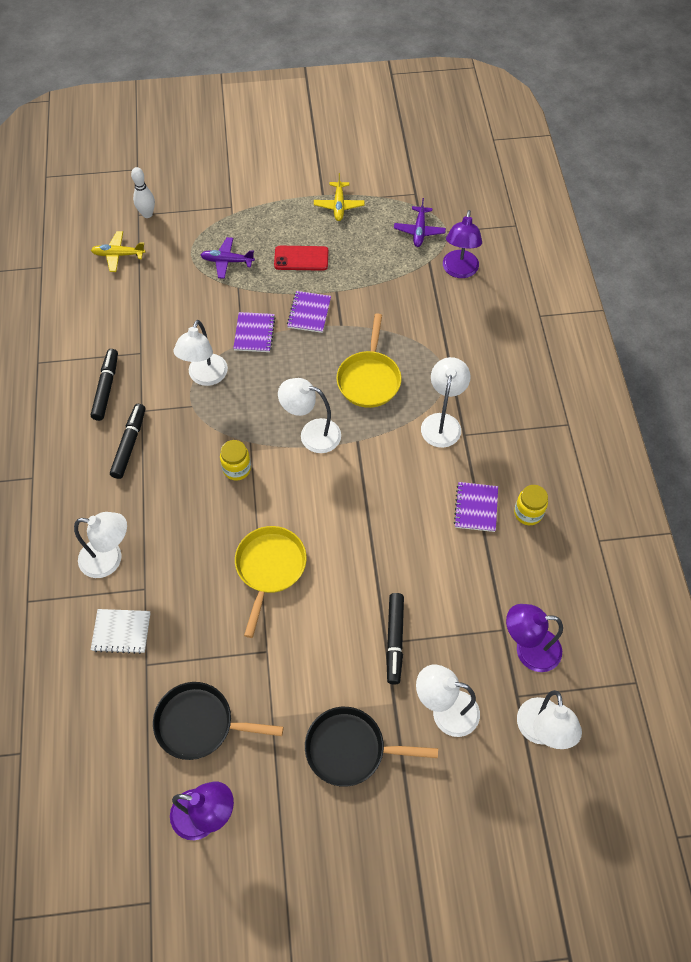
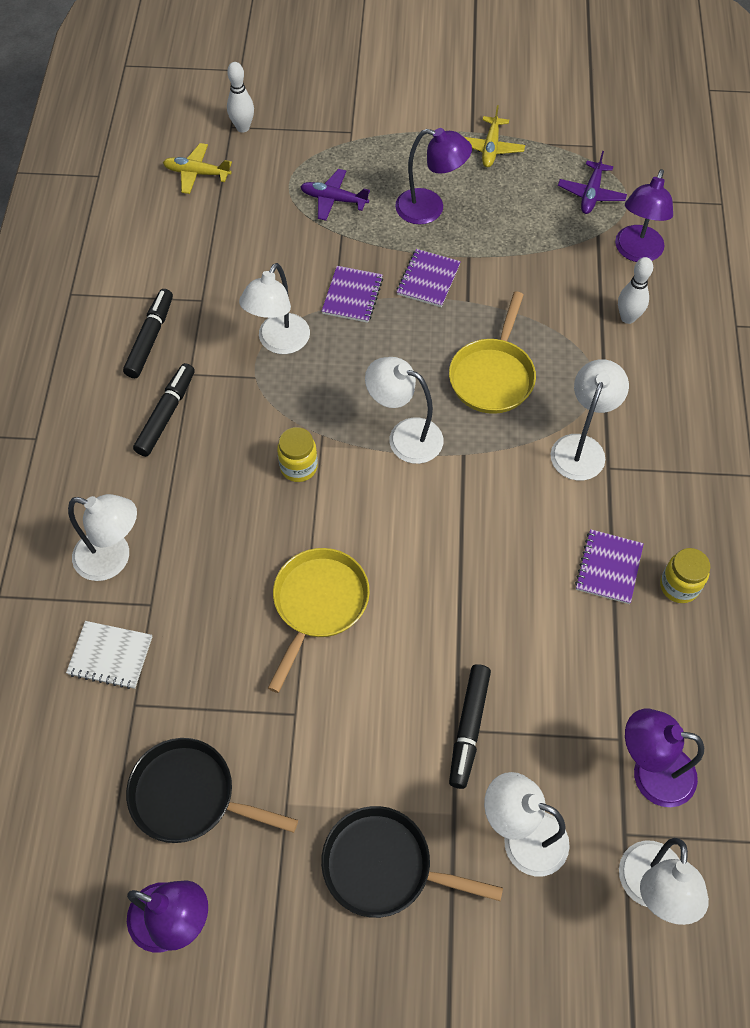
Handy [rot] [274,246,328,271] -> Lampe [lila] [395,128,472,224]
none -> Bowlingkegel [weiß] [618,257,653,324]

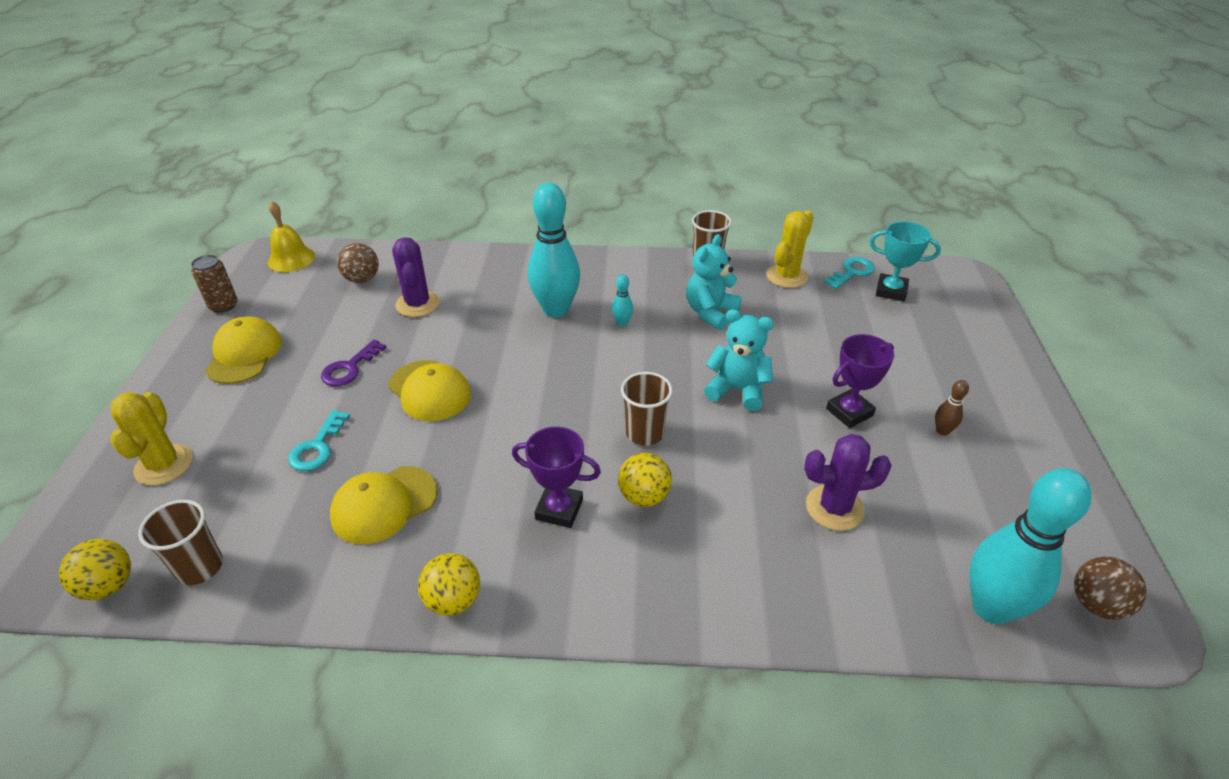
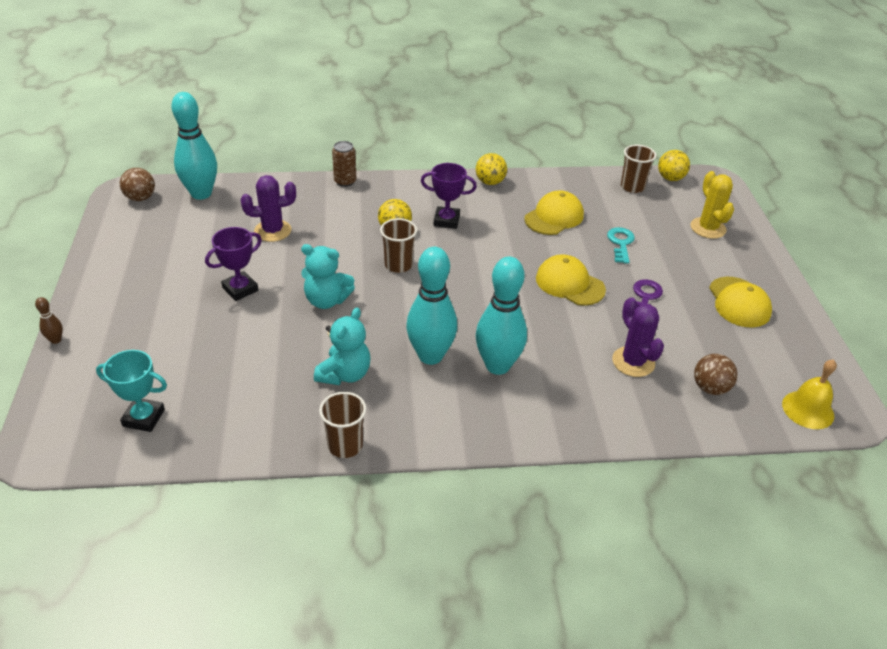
Bowlingkegel [braun] [935,380,969,436] -> Bowlingkegel [braun] [35,297,63,344], move
Dose [braun] [191,255,237,313] -> Dose [braun] [332,141,356,187], move
Bowlingkegel [türkis] [612,274,633,326] -> Bowlingkegel [türkis] [406,247,457,365], x2.43
Kaktus [gelb] [766,210,814,288] -> none
Schlüssel [türkis] [824,257,875,289] -> none

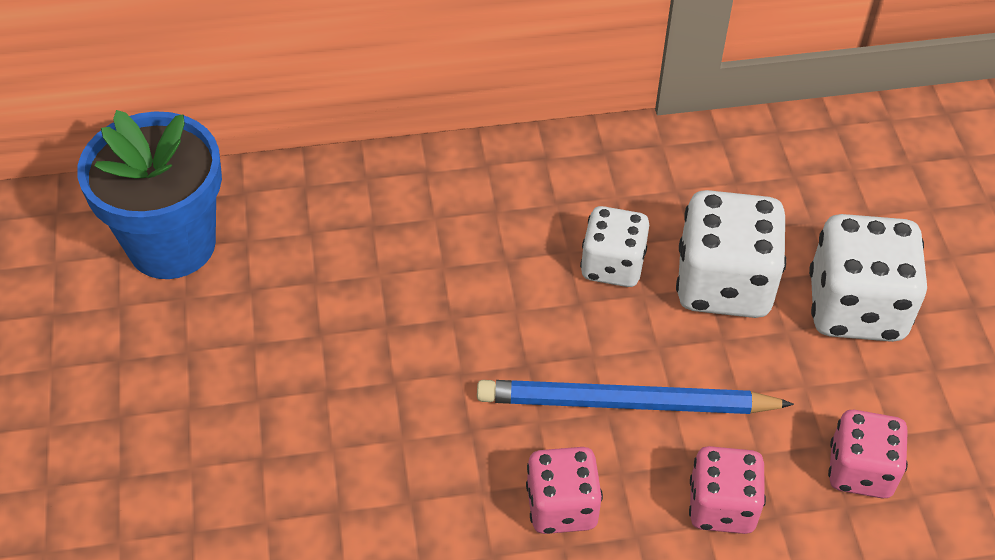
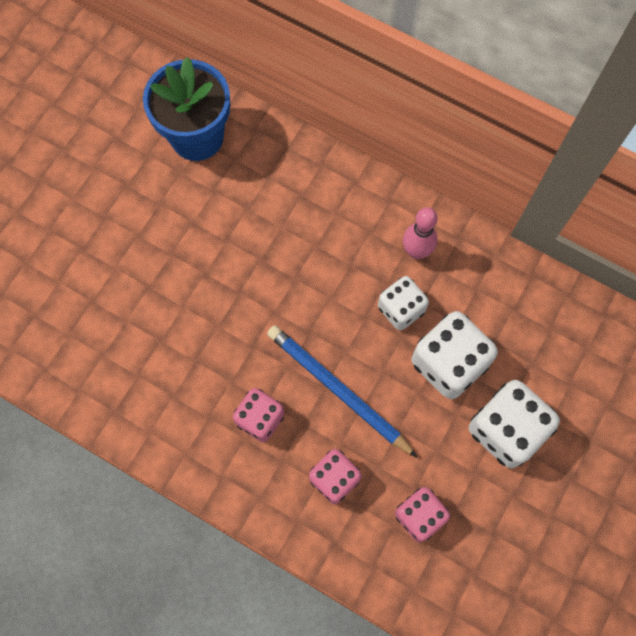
none -> Bowlingkegel [rosa] [403,208,437,259]

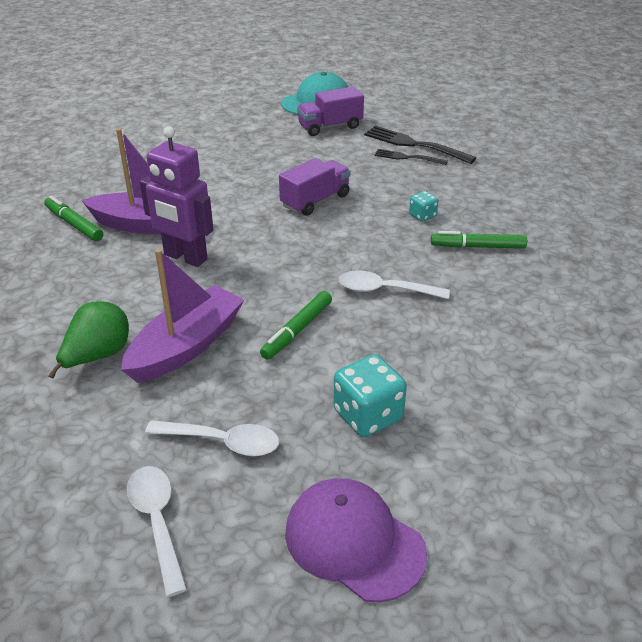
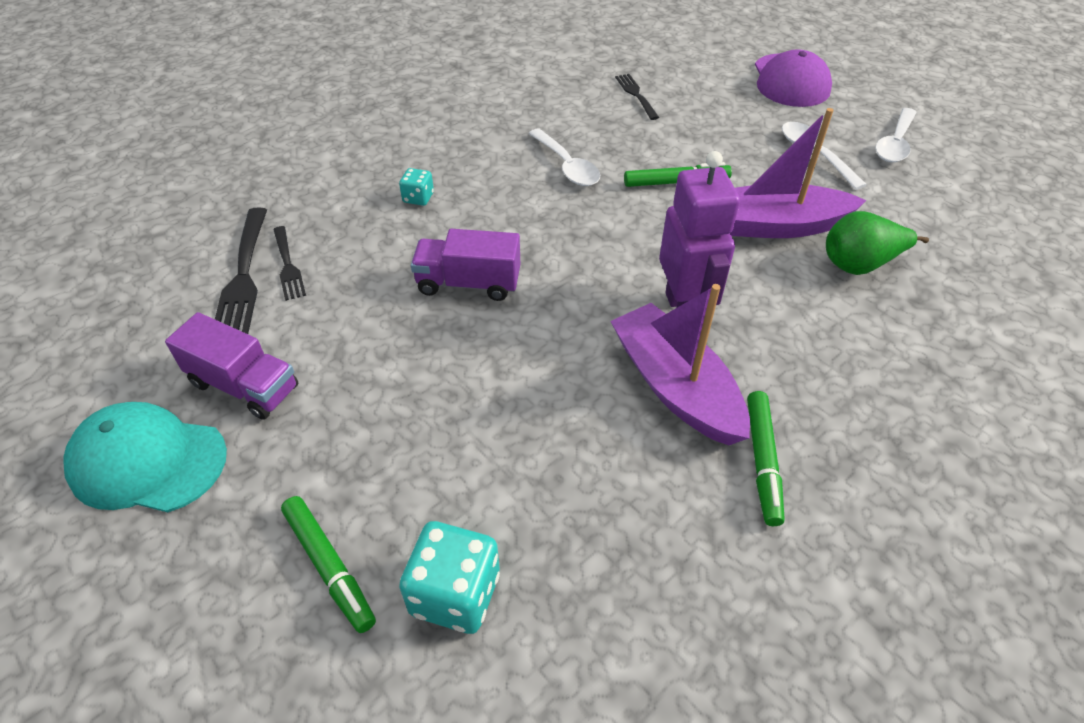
Filzstift [grün] [431,231,527,249] -> Filzstift [grün] [281,496,376,633], move
Spielwürfel [türkis] [333,354,407,437] -> Spielwürfel [türkis] [399,521,500,634], move
none -> Gabel [schwarz] [615,74,659,120]

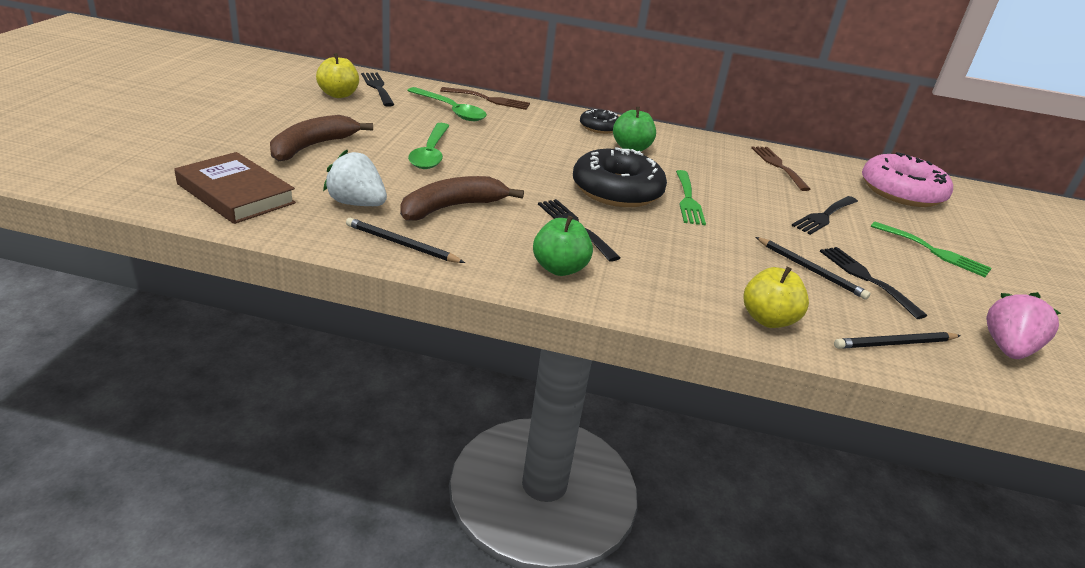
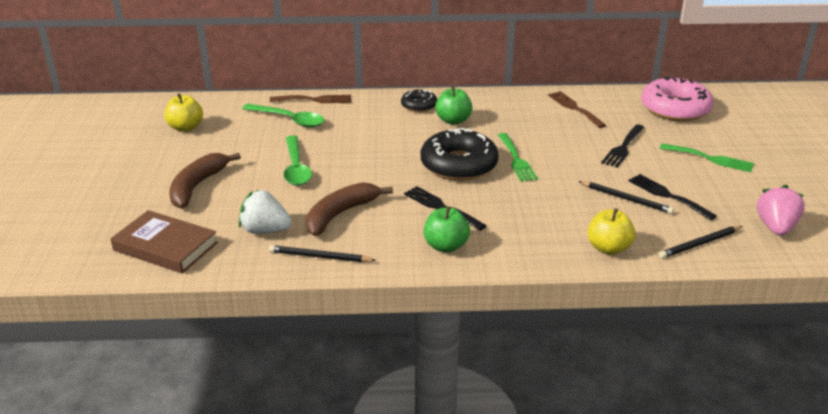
Gabel [schwarz] [361,73,395,107] -> none

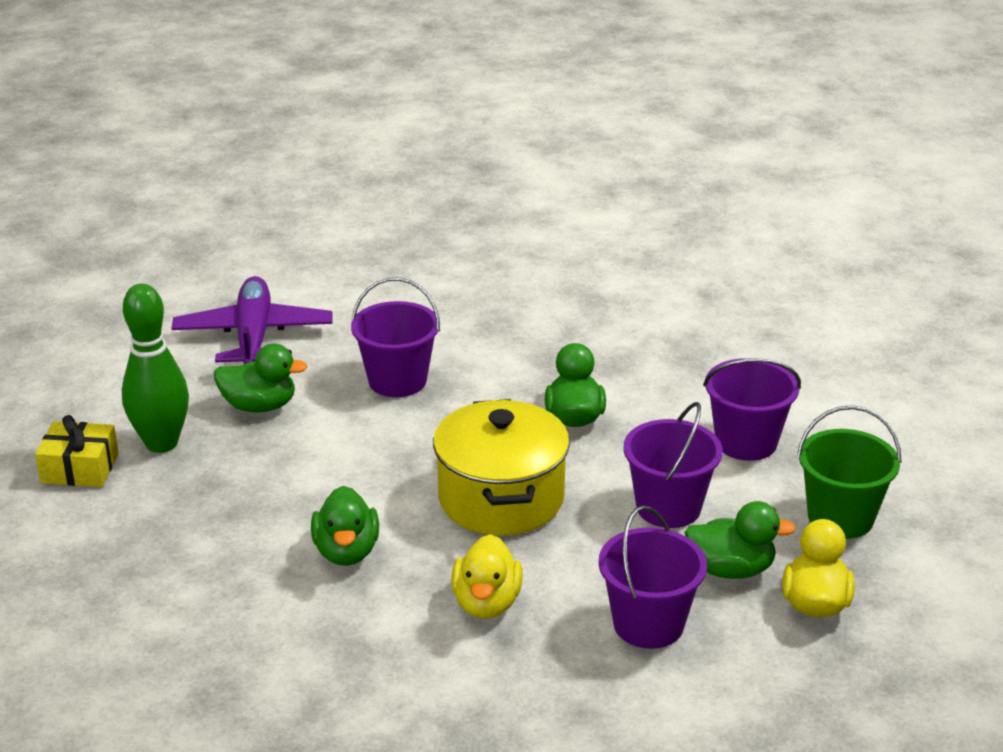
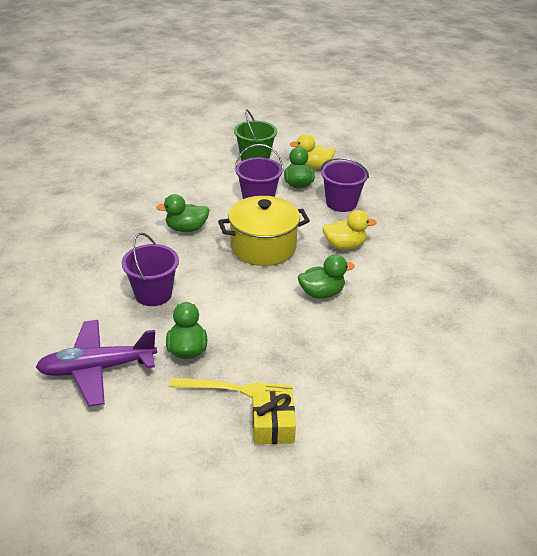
Bowlingkegel [grün] [122,284,189,453] -> Gabel [gelb] [170,378,293,399]
Eimer [lila] [703,358,801,461] -> none

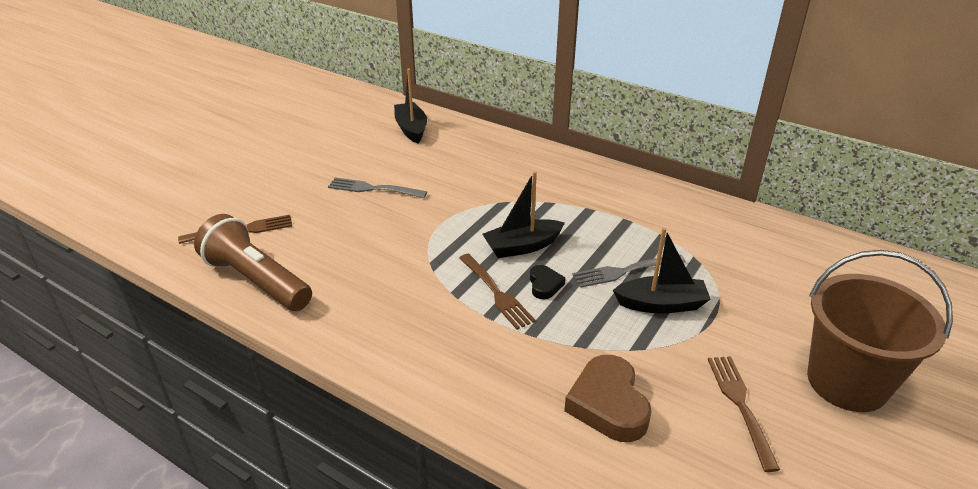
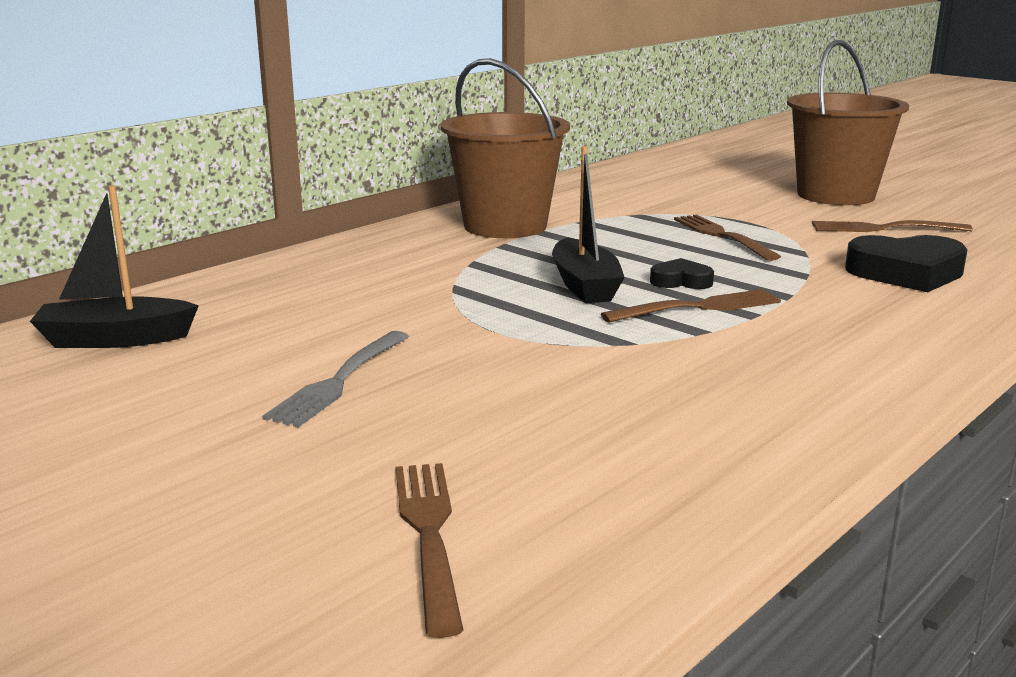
none -> Eimer [braun] [440,58,570,238]
Boot [schwarz] [613,228,710,314] -> Gabel [braun] [674,215,781,261]
Herz [braun] [564,355,652,442] -> Herz [schwarz] [845,235,967,292]
Taschenlampe [braun] [194,214,312,311] -> none
Gabel [grau] [572,254,686,288] -> none

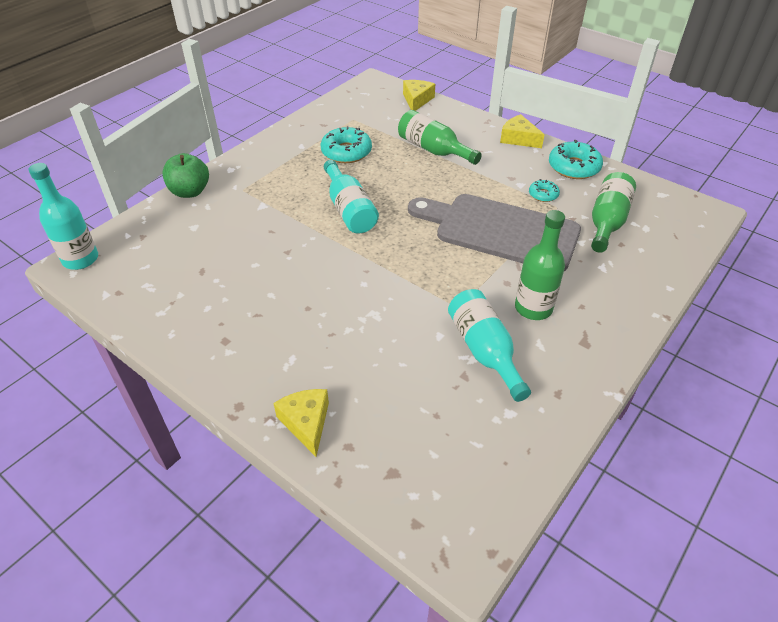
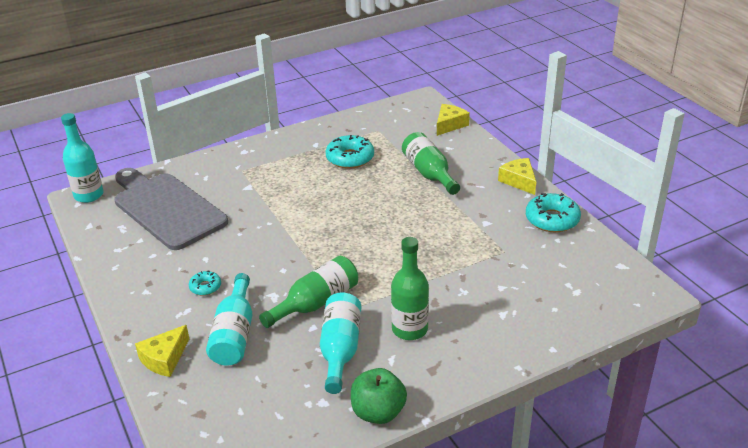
Schneidebrett [grau] [408,194,581,271] -> Schneidebrett [grau] [114,168,228,250], move
Käse [gelb] [273,389,329,457] -> Käse [gelb] [135,325,189,377], 150 degrees counterclockwise
Donut [türkis] [529,179,560,202] -> Donut [türkis] [189,270,221,296], move
Flasche [türkis] [324,160,379,234] -> Flasche [türkis] [206,273,253,365], move
Flasche [grün] [591,172,636,253] -> Flasche [grün] [259,256,358,328], move
Apfel [grün] [162,153,209,198] -> Apfel [grün] [351,368,407,424], move

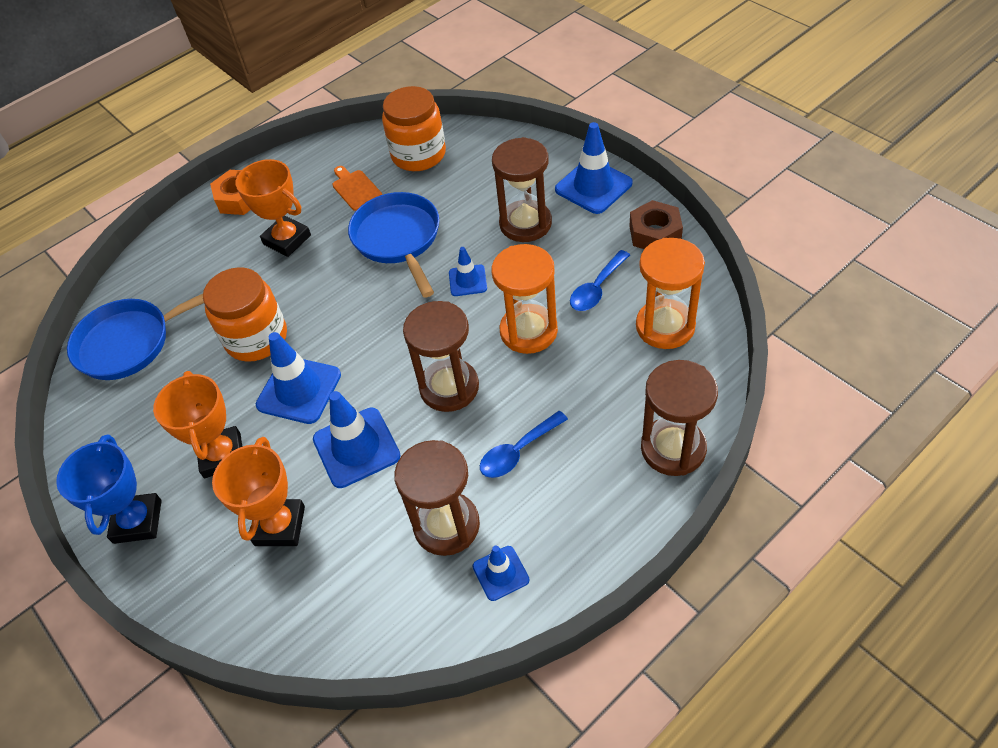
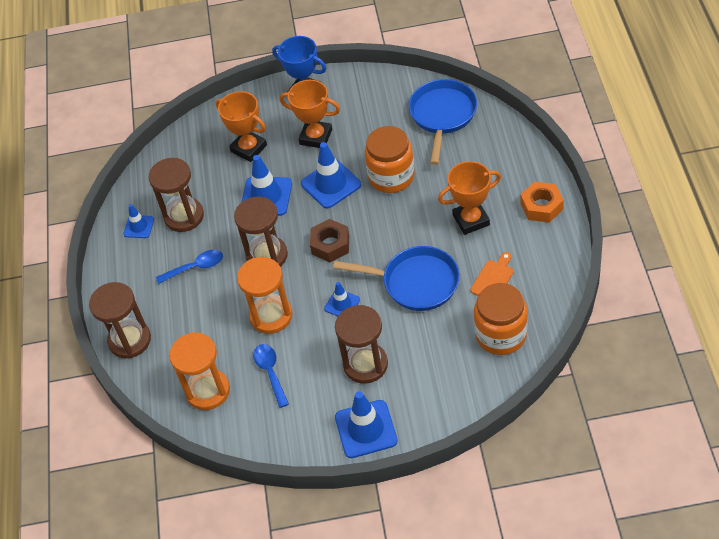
Löffel [blau] [480,411,568,478] -> Löffel [blau] [156,250,223,284], 75 degrees clockwise
Sechskantmutter [braun] [630,200,683,249] -> Sechskantmutter [braun] [310,219,349,262], move
Schneidebrett [orange] [333,166,382,211] -> Schneidebrett [orange] [471,252,514,296], 60 degrees counterclockwise

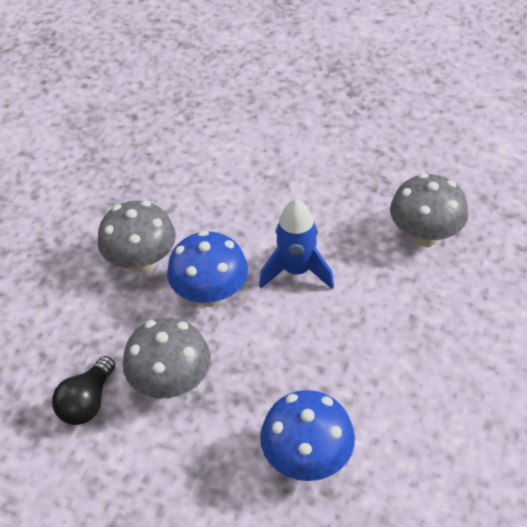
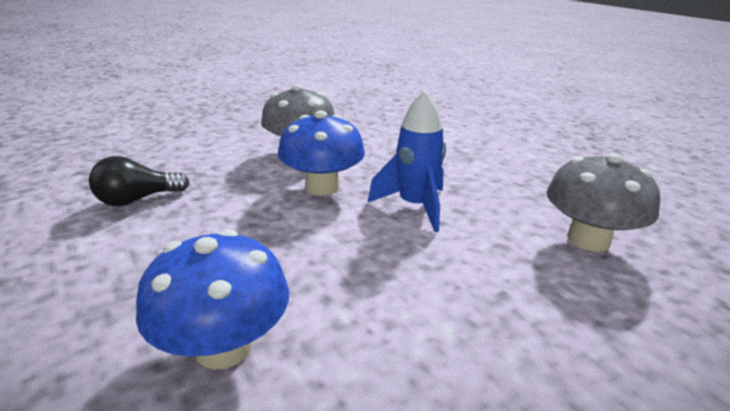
Pilz [grau] [123,318,211,398] -> none

